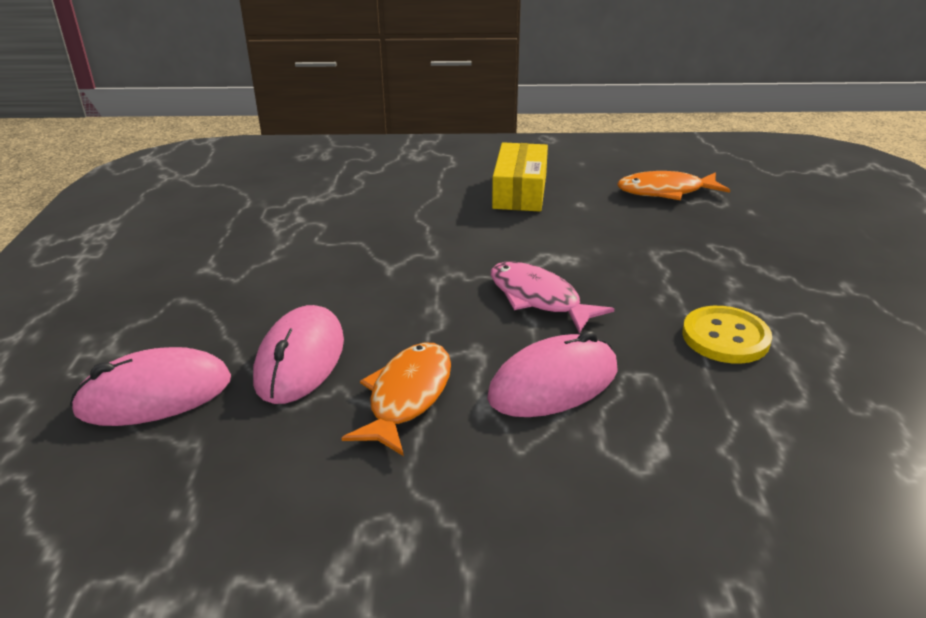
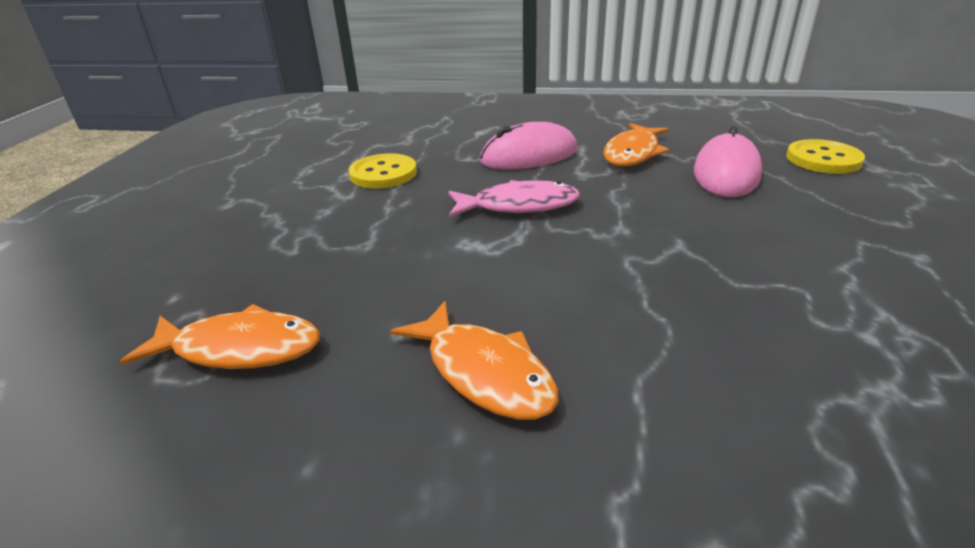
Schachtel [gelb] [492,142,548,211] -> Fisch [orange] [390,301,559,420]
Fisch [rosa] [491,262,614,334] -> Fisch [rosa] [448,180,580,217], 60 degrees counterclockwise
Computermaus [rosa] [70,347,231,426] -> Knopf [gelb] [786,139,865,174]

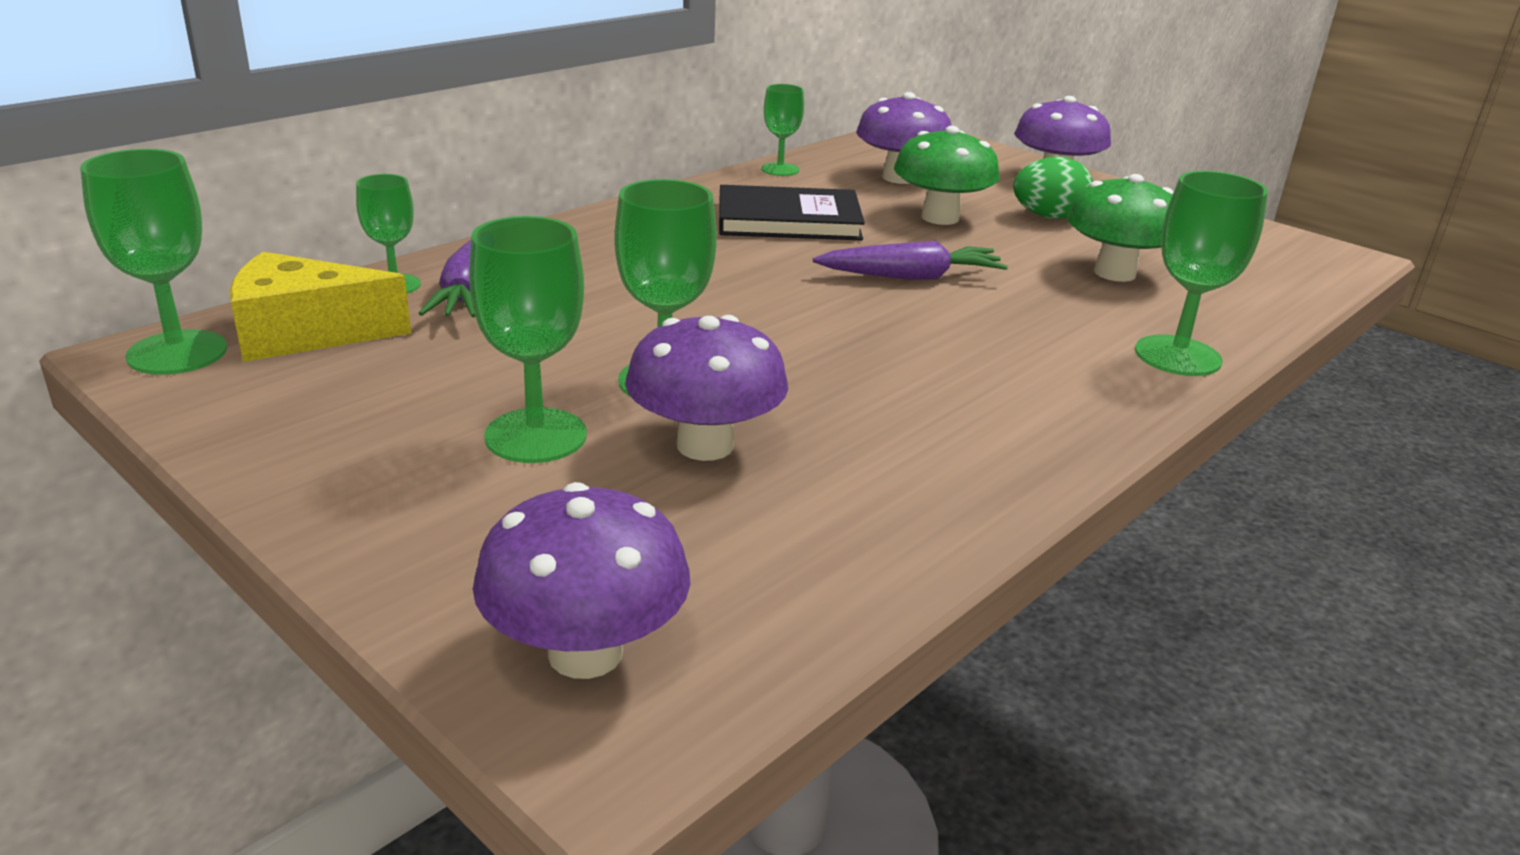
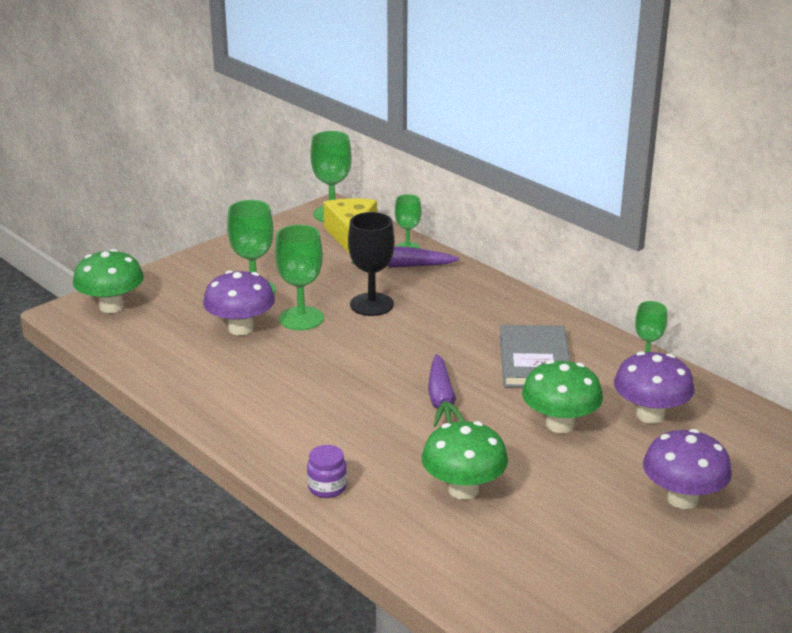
Pilz [lila] [473,482,690,679] -> Pilz [grün] [73,249,144,313]
Kelch [grün] [1135,171,1268,376] -> Einmachglas [lila] [307,445,347,498]
none -> Kelch [schwarz] [348,212,395,316]
Buch [schwarz] [719,185,865,240] -> Buch [grau] [500,325,570,388]
Ei [grün] [1013,157,1093,219] -> none

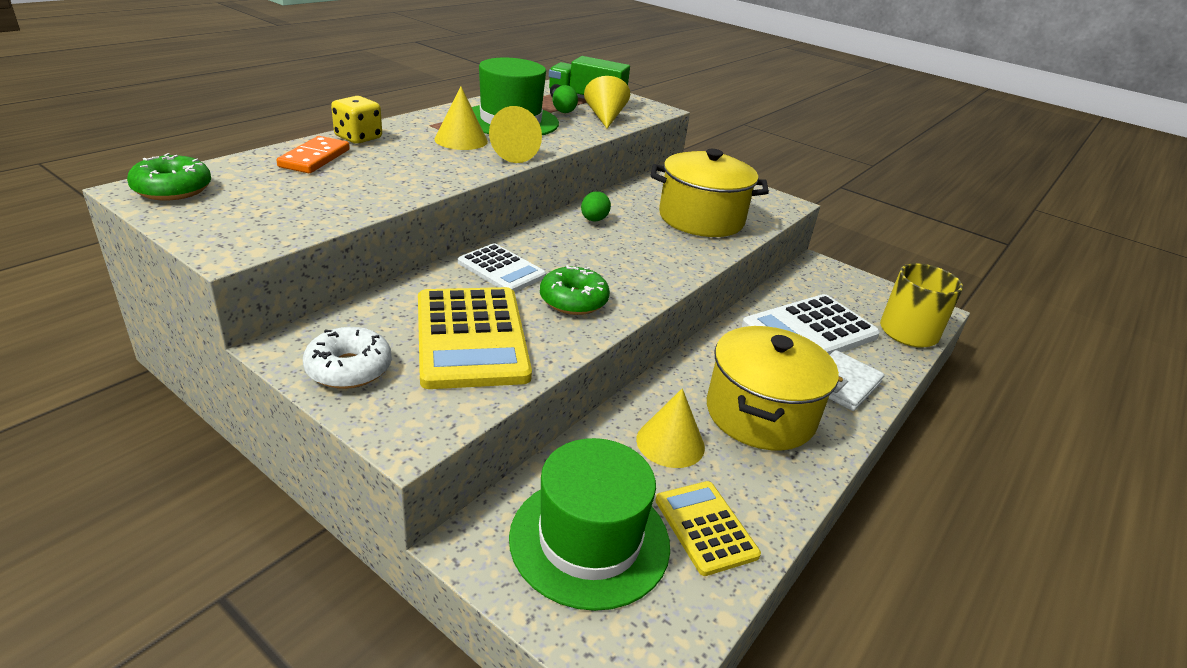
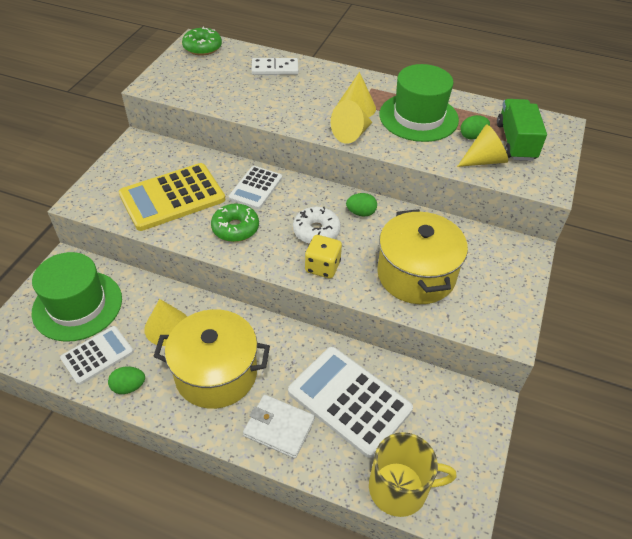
Taschenrechner [gelb] [655,481,761,576] -> Taschenrechner [weiß] [60,326,134,385]
none -> Ei [grün] [108,367,145,394]
Dominostein [orange] [276,136,350,173] -> Dominostein [weiß] [251,58,299,75]
Donut [weiß] [303,327,392,389] -> Donut [weiß] [293,207,341,244], move
Spielwürfel [gelb] [331,96,382,144] -> Spielwürfel [gelb] [305,235,342,279], move

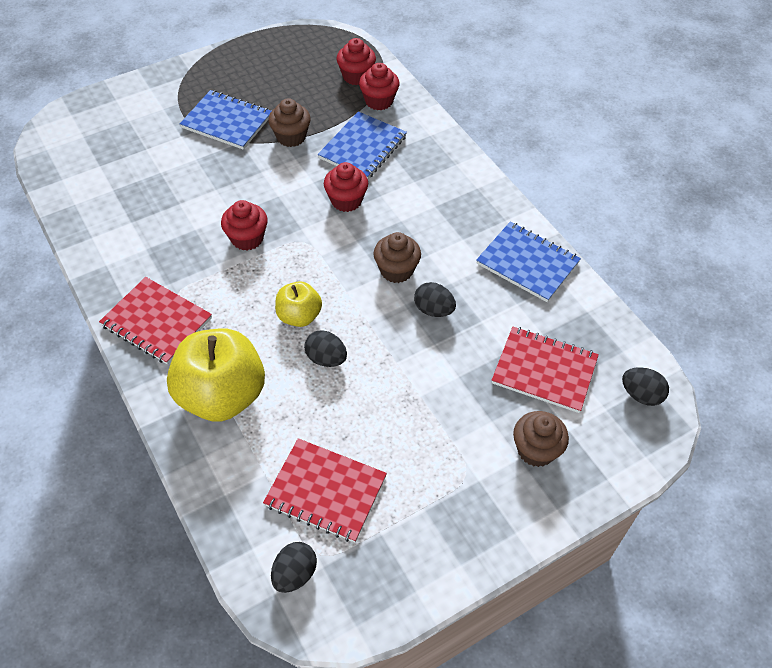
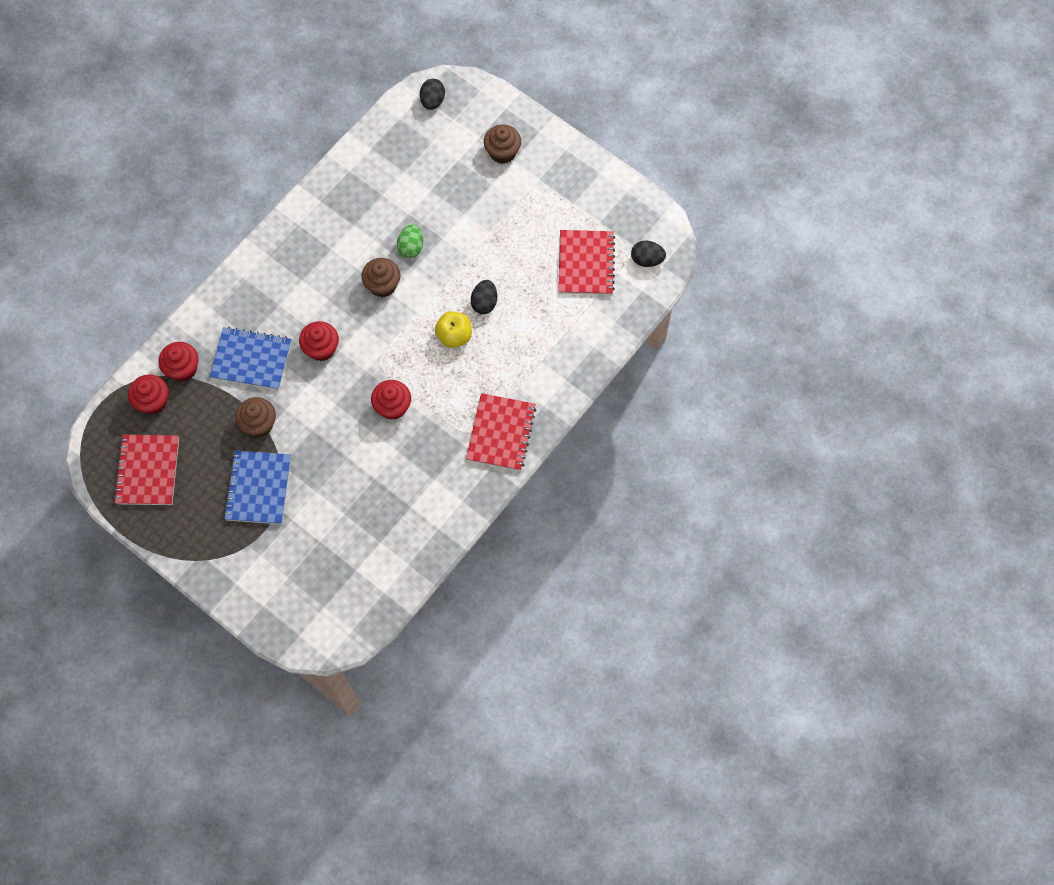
Notizbuch [rot] [491,327,599,413] -> Notizbuch [rot] [114,435,179,505], move
Ei [schwarz] [414,282,456,317] -> Ei [grün] [397,224,423,258]
Apfel [gelb] [167,329,265,422] -> none
Notizbuch [blau] [476,221,581,302] -> none

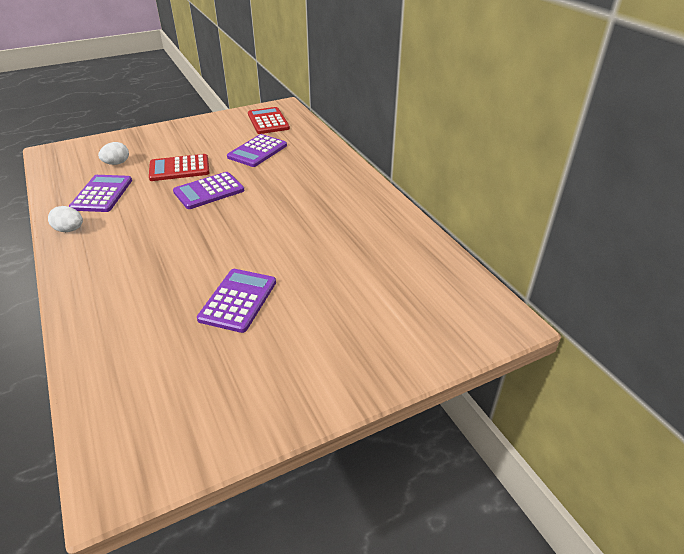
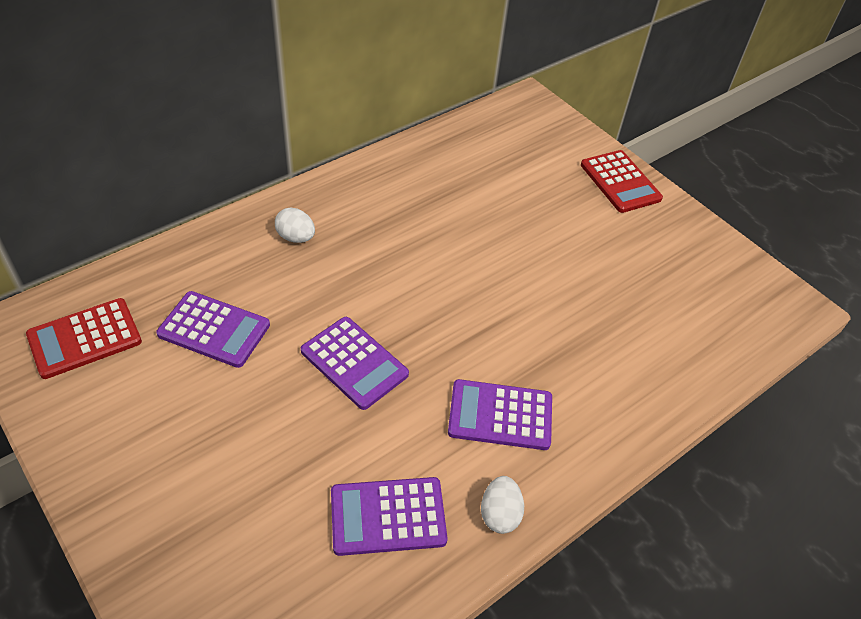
Ei [weiß] [98,142,129,165] -> Ei [weiß] [275,207,315,243], move
Taschenrechner [lila] [197,269,276,333] -> Taschenrechner [lila] [448,379,552,450], move
Taschenrechner [rot] [149,154,209,181] -> Taschenrechner [rot] [581,150,663,213], move

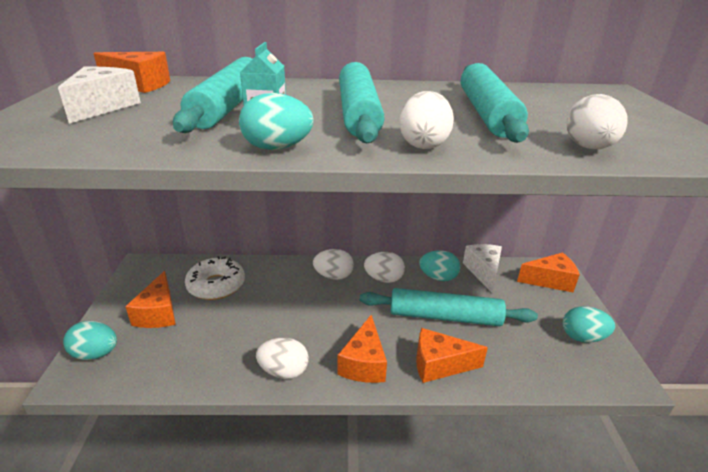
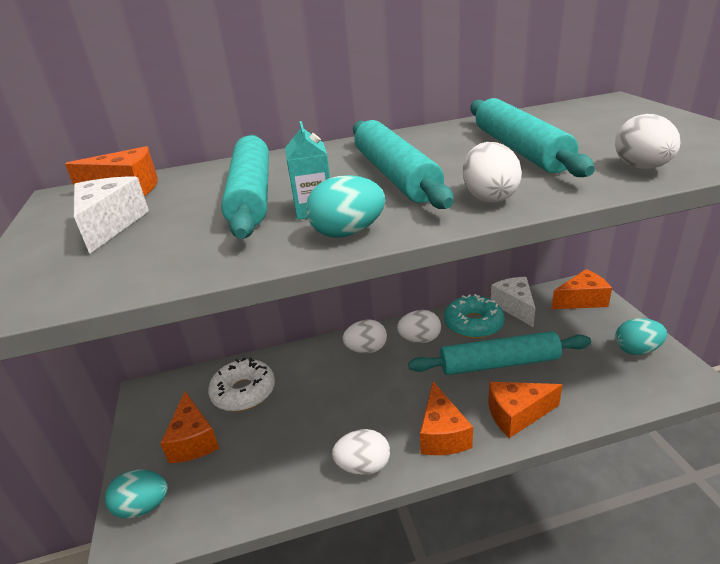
Ei [türkis] [419,250,460,281] -> Donut [türkis] [444,294,505,339]

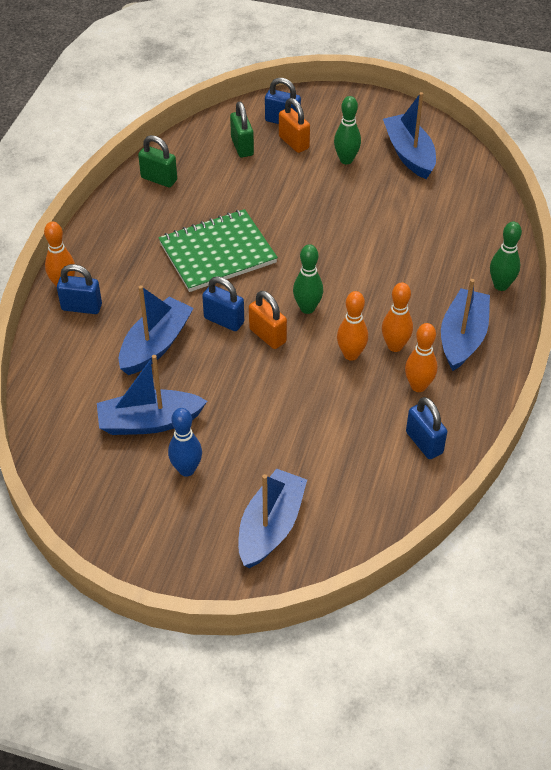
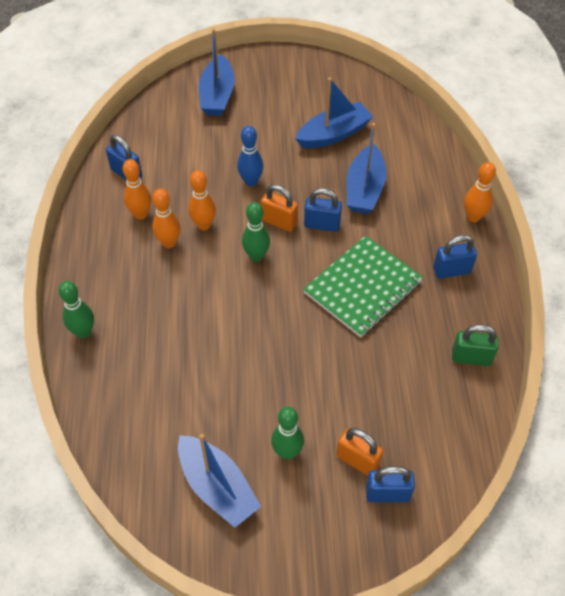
Bowlingkegel [blau] [168,408,202,477] -> Bowlingkegel [blau] [237,126,264,186], move
Vorhängeschloss [blau] [57,264,102,314] -> Vorhängeschloss [blau] [433,235,477,279], move
Vorhängeschloss [grün] [230,101,254,157] -> none
Boot [blau] [441,279,490,371] -> none

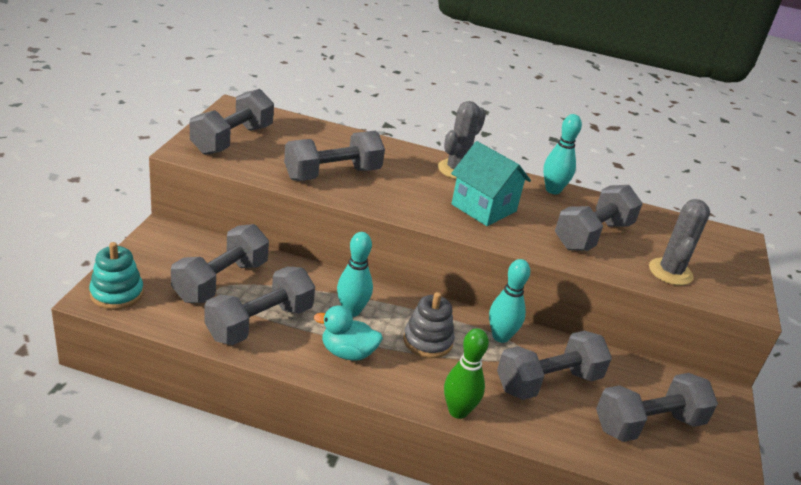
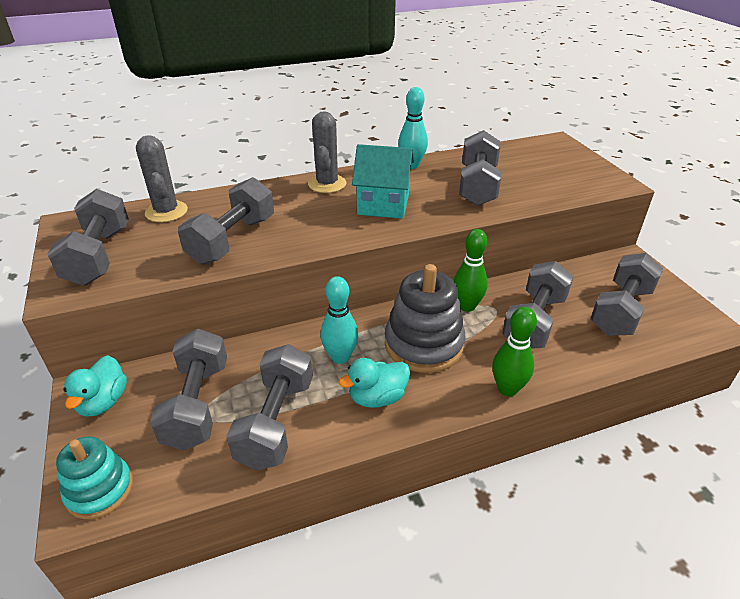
none -> Ente [türkis] [63,355,127,417]
Kaktus [grau] [649,199,710,285] -> Kaktus [grau] [136,136,188,222], move
Stapelspielzeug [grau] [403,292,454,358] -> Stapelspielzeug [grau] [385,264,466,373], x1.58
Bowlingkegel [türkis] [489,259,530,343] -> Bowlingkegel [grün] [454,229,488,312]

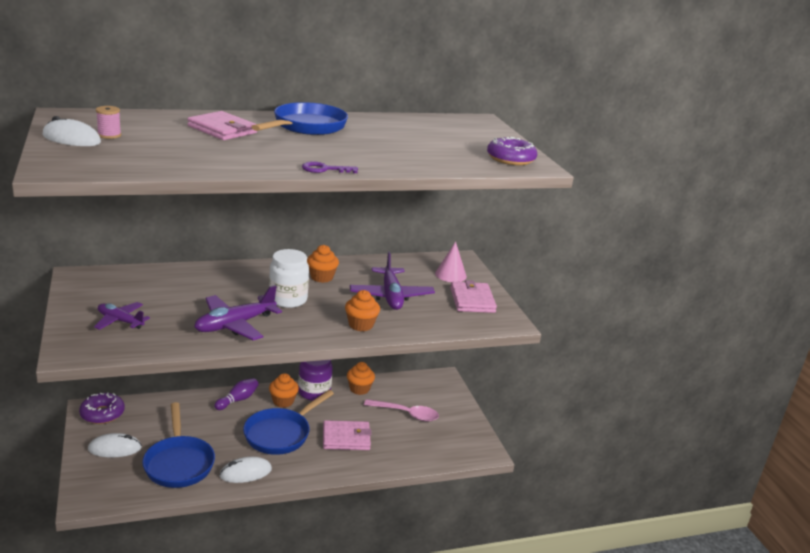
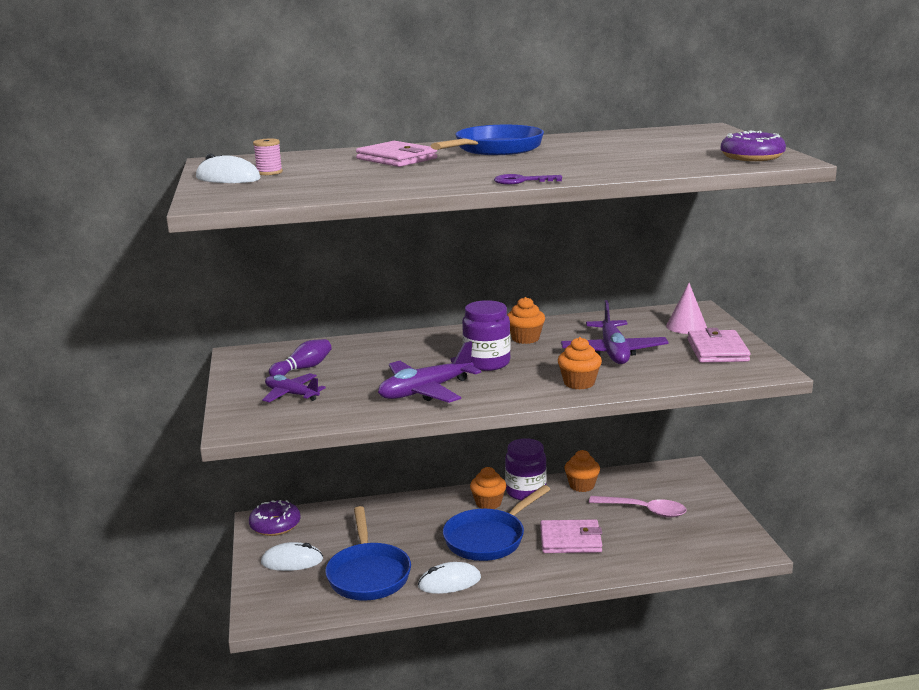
Bowlingkegel [lila] [214,378,259,410] -> Bowlingkegel [lila] [269,339,332,376], move
Einmachglas [weiß] [269,249,309,308] -> Einmachglas [lila] [462,300,511,371]

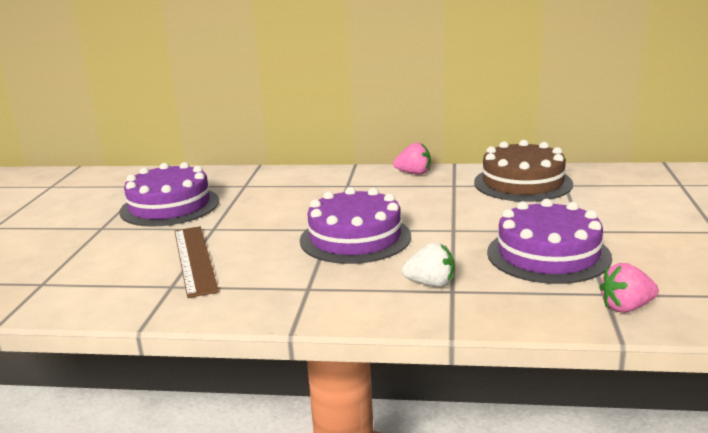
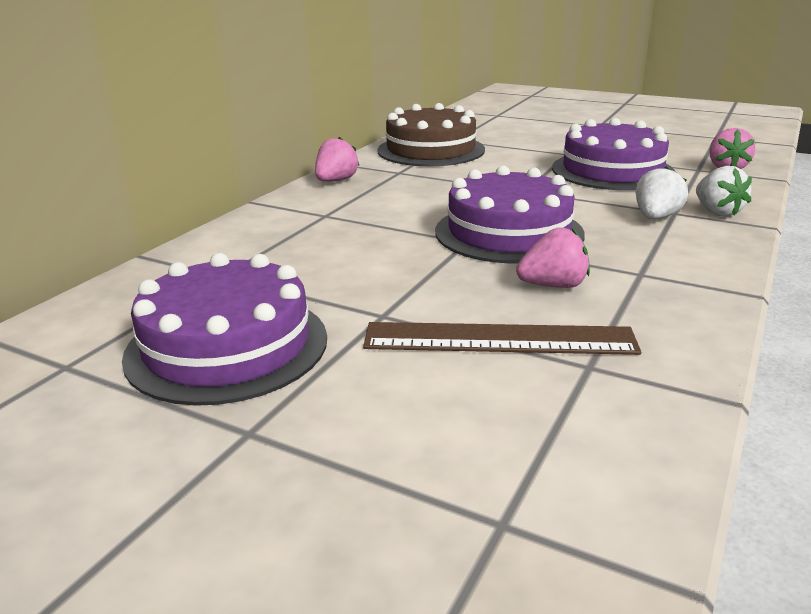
none -> Erdbeere [rosa] [516,227,590,288]
none -> Erdbeere [weiß] [696,166,752,217]

